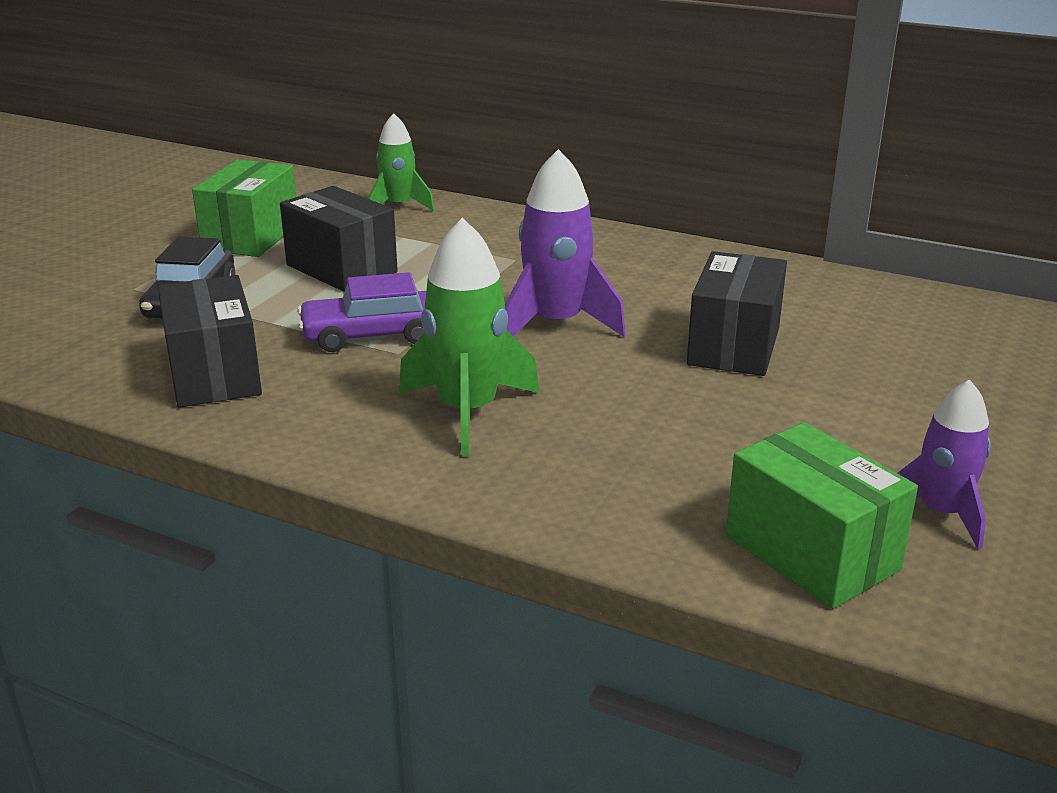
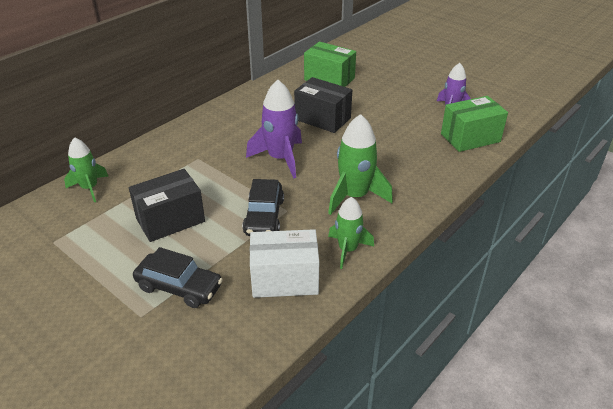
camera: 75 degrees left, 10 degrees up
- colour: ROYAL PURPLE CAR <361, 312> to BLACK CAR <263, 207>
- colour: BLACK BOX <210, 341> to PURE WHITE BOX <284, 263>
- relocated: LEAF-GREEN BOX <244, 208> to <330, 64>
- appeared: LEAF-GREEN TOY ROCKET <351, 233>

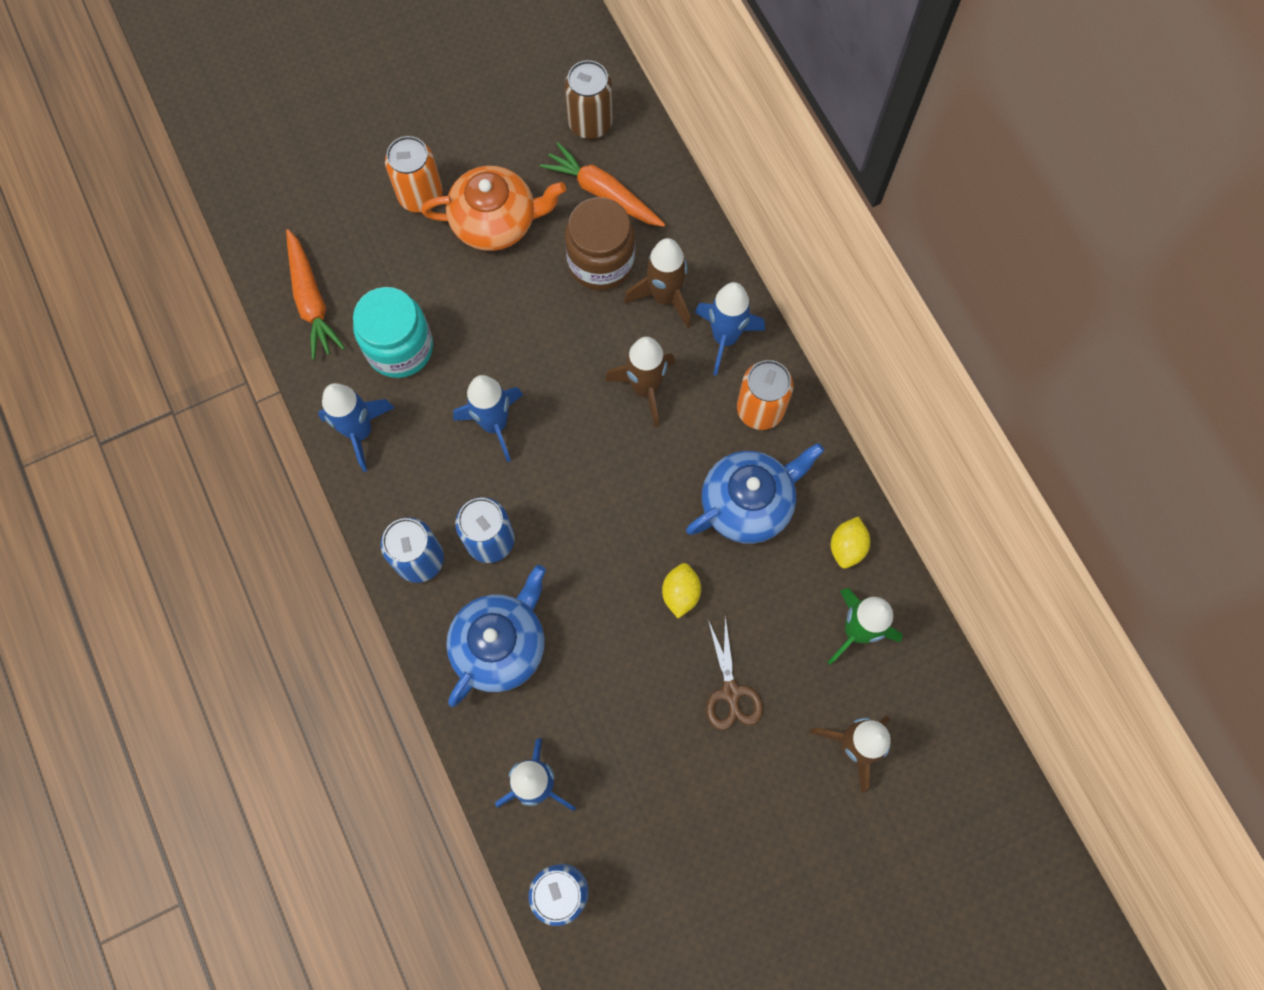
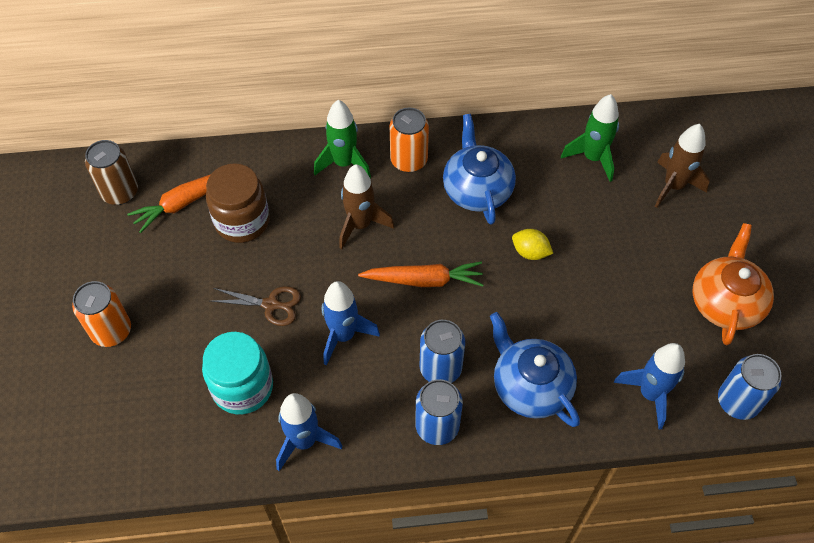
camera: 70 degrees left, 15 degrees down
- relocated: RUSSET SCISSORS <735, 673> to <256, 306>
- colour: BLUE TOY ROCKET <730, 329> to LEAF-GREEN TOY ROCKET <342, 139>
- relocated: ORANGE CARROT <315, 294> to <420, 274>
- relocated: ORANGE CHINA TEAPOT <493, 208> to <733, 284>
- missing: RUSSET TOY ROCKET <657, 283>
- missing: GOLDEN TOY LEMON <850, 542>

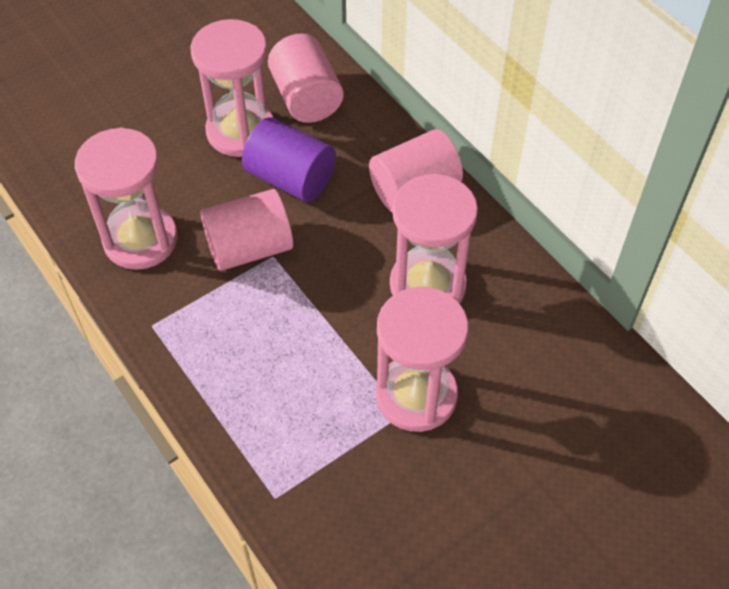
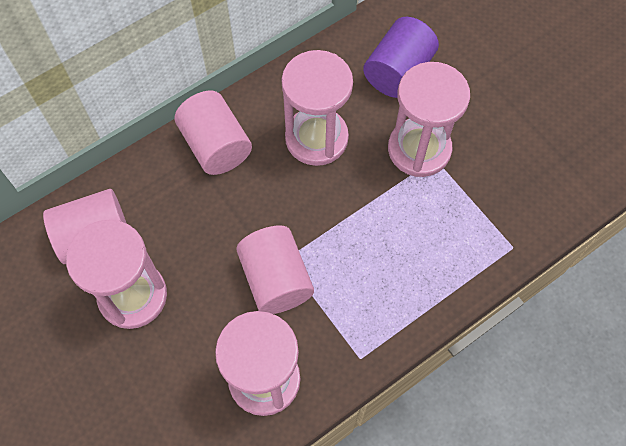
camera: 90 degrees left, 10 degrees up
- relocated: ROYAL PURPLE CYLINDER <289, 159> to <401, 57>

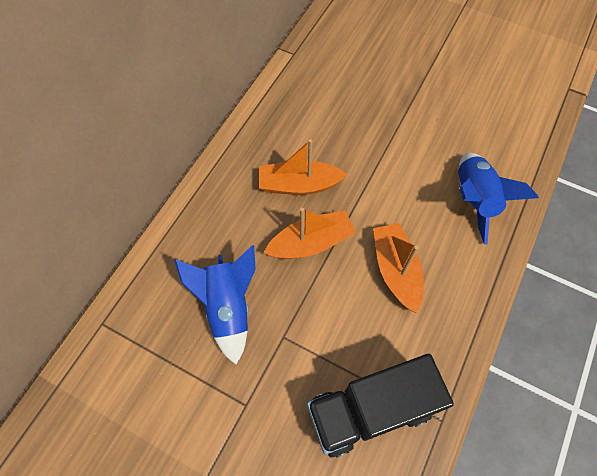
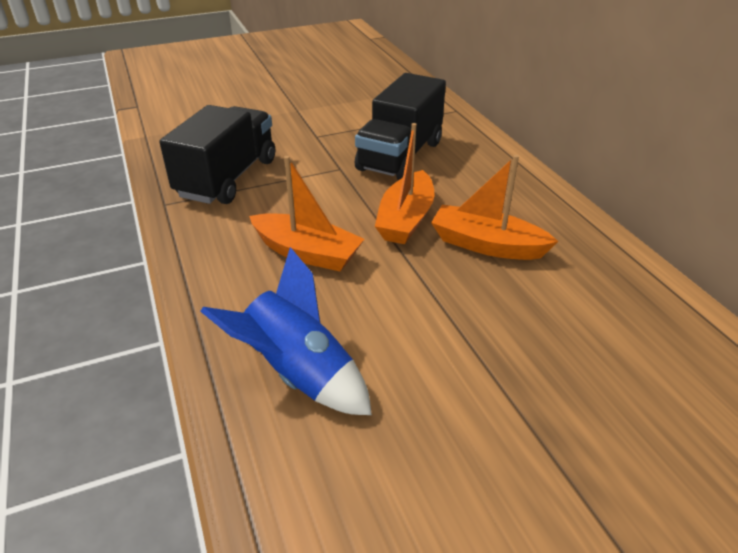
camera: 130 degrees right, 25 degrees down
- exchanged: BLUE TOY ROCKET <215, 304> to BLACK TOY TRUCK <400, 126>
- spun: ORANGE BOAT <303, 167> = <494, 207> 105 degrees counterclockwise

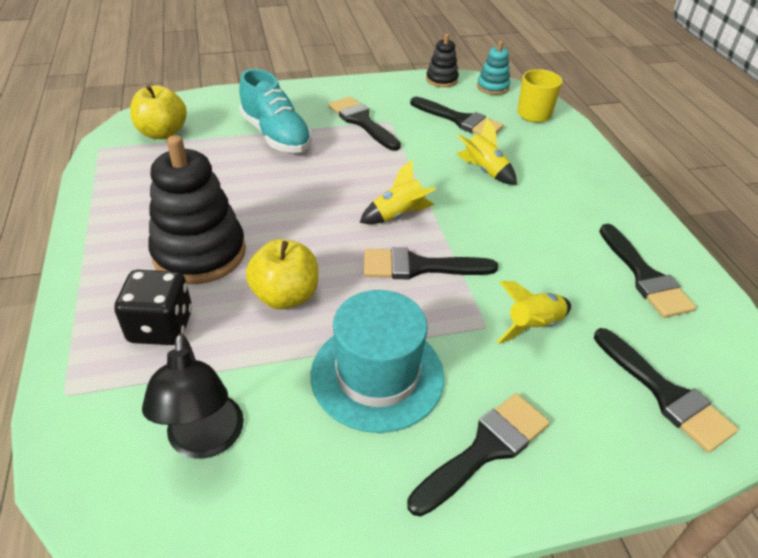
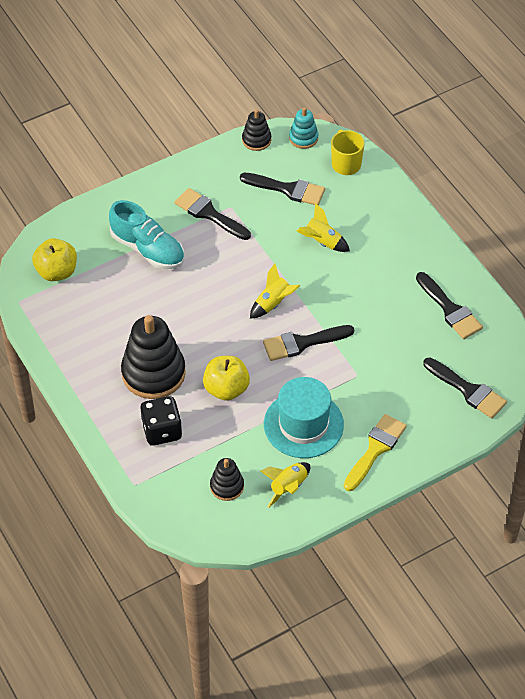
camera: 15 degrees left, 10 degrees up
- exchanged: BLACK LAMP <193, 396> to BLACK STACKING RINGS <227, 479>
- relocated: GOLDEN TOY ROCKET <534, 312> to <285, 485>
- colour: BLACK BRUSH <478, 455> to GOLDEN BRUSH <375, 452>

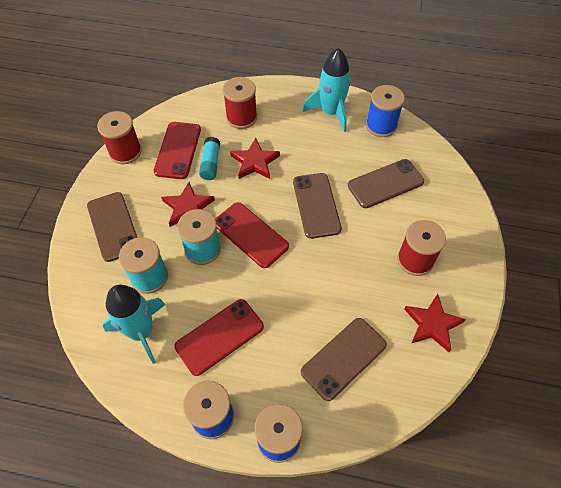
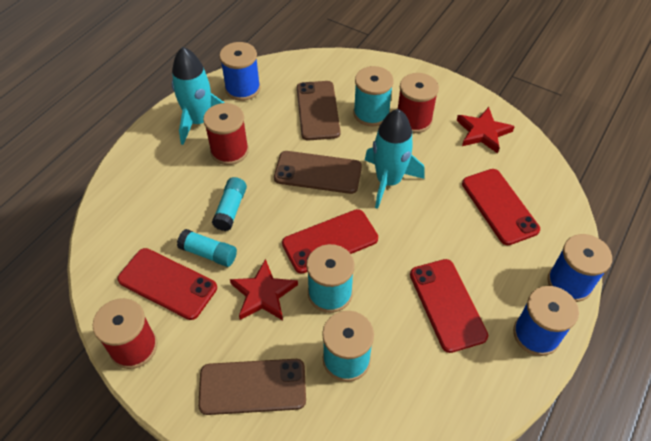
camera: 70 degrees left, 5 degrees down
- relocated: RED BOBBIN <240, 103> to <226, 134>
- exchanged: RED STAR <255, 158> to TEAL GLUE STICK <229, 204>
- appeared: TEAL BOBBIN <373, 96>
- relocated: TEAL TOY ROCKET <134, 324> to <395, 159>
- colour: RUSSET SMARTPHONE <344, 359> to RED SMARTPHONE <501, 207>

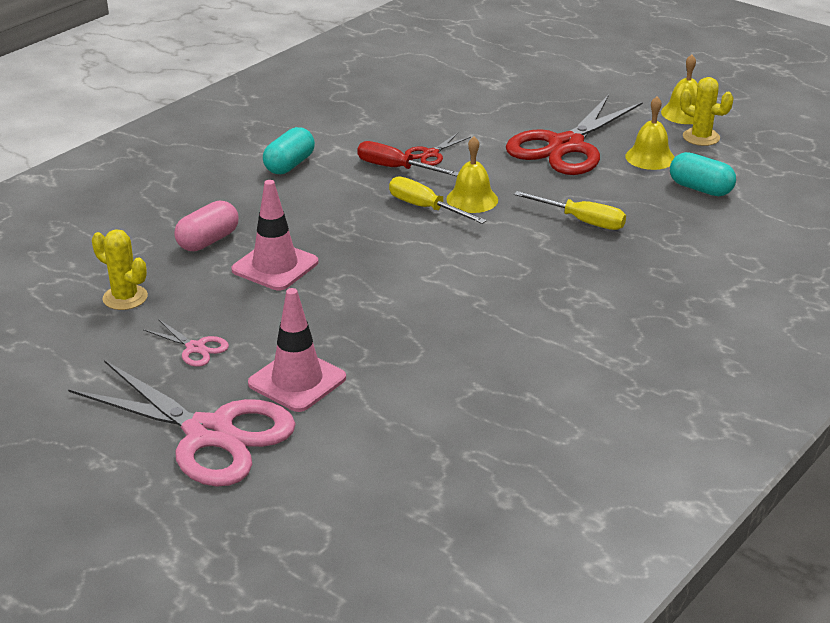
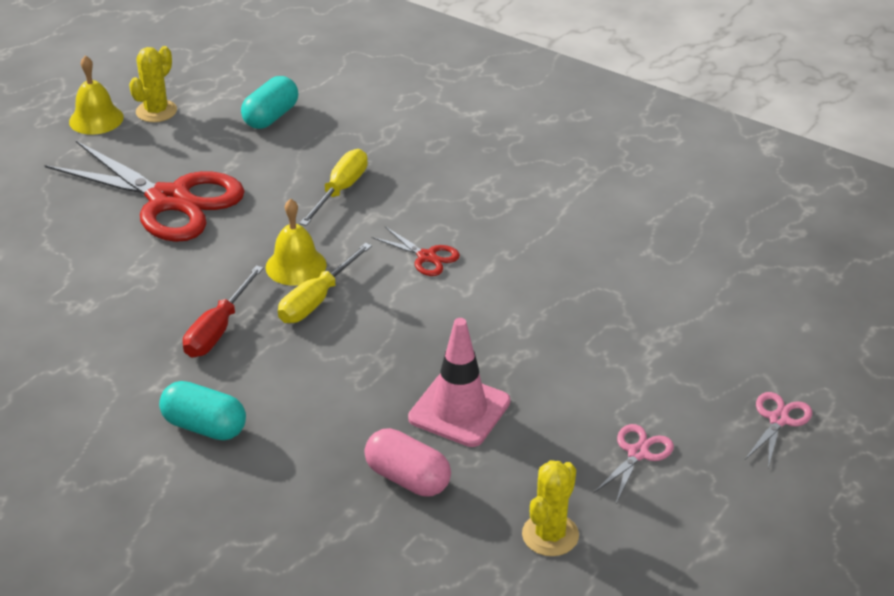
camera: 95 degrees left, 5 degrees up
- relocated: RED SCISSORS <438, 149> to <416, 251>
- size: PINK SCISSORS <182, 423> = <778, 430> x0.42
- missing: PINK ROAD CONE <297, 350>
- missing: GOLDEN HAND BELL <650, 133>

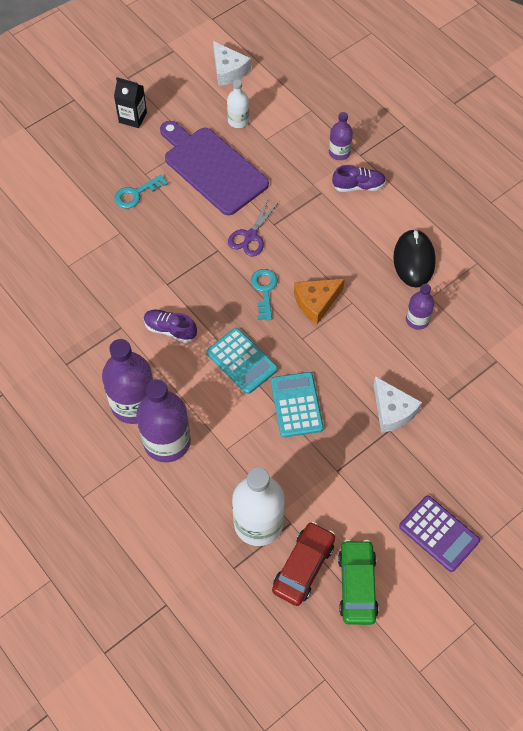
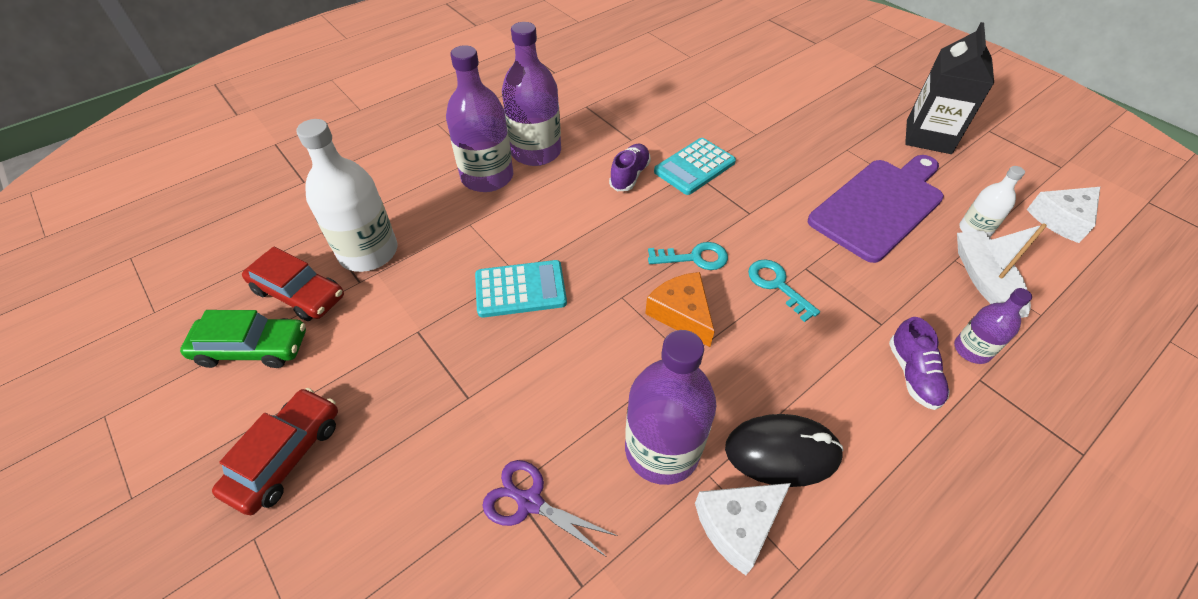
camera: 90 degrees right, 10 degrees down
- exchanged: ROYAL PURPLE CALCULATOR <439, 533> to RED CAR <275, 451>
- relocated: ROYAL PURPLE SCISSORS <253, 227> to <550, 508>
- size: ROYAL PURPLE DRINK BOTTLE <420, 307> = <670, 407> x1.87
- relocated: TEAL CALCULATOR <242, 361> to <695, 166>
- relocated: PURE WHITE CHEESE <398, 404> to <743, 529>
- relocated: TEAL DOOR KEY <141, 191> to <784, 291>
- size: BLACK JUICE CARTON <130, 102> = <949, 88> x1.64
- appeared: PURE WHITE BOAT <1002, 271>

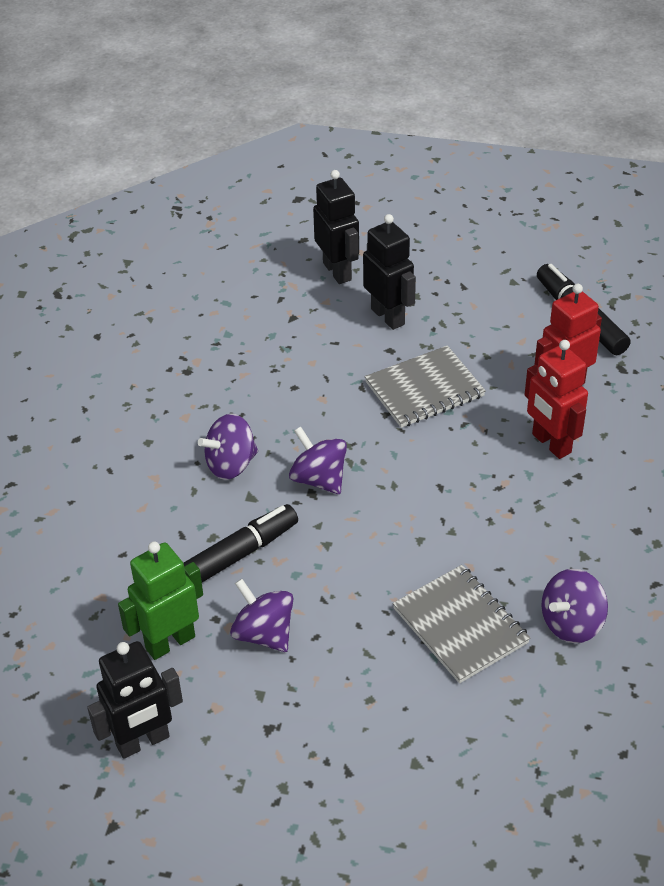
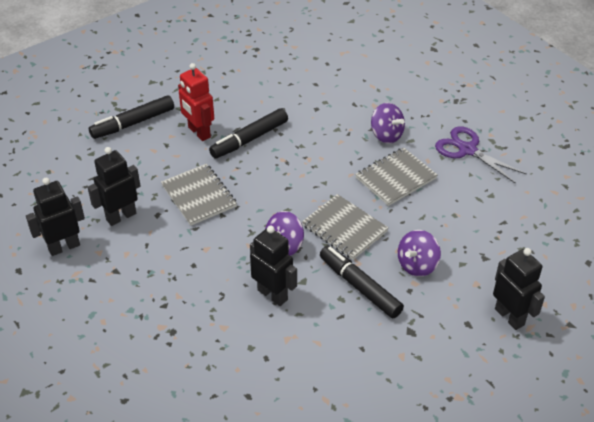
camera: 95 degrees left, 0 degrees up
- exchanged: RED TOY ROBOT <556, 399> to BLACK MARKER PEN <248, 133>
- exchanged: ROYAL PURPLE SPINNING TOP <228, 447> to BLACK TOY ROBOT <273, 266>
- appeared: GRAY NOTEBOOK <345, 227>
- appeared: ROYAL PURPLE SCISSORS <481, 155>
- missing: LEAF-GREEN TOY ROBOT <160, 600>

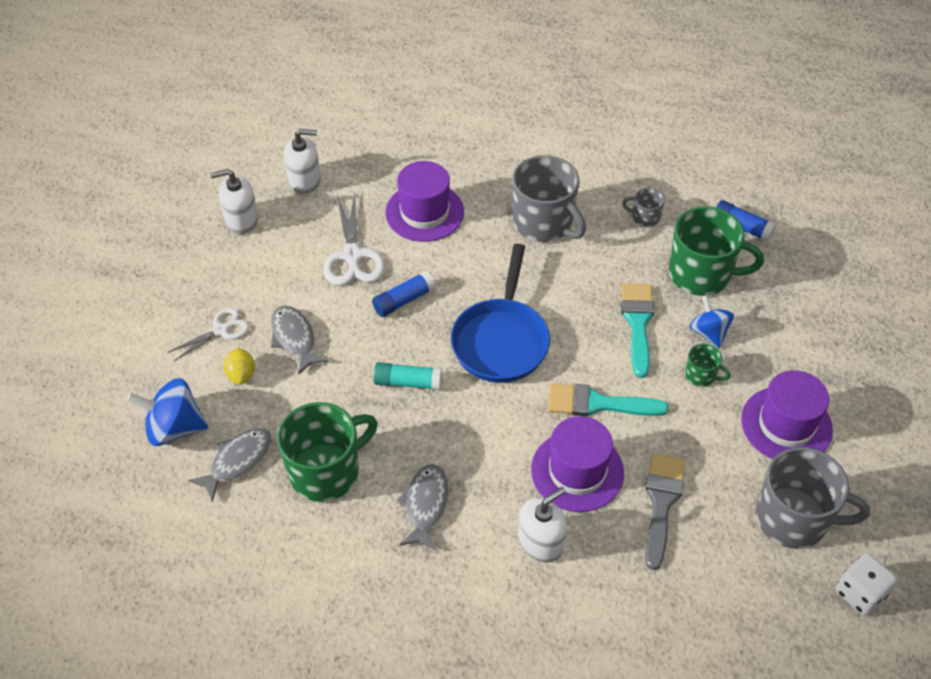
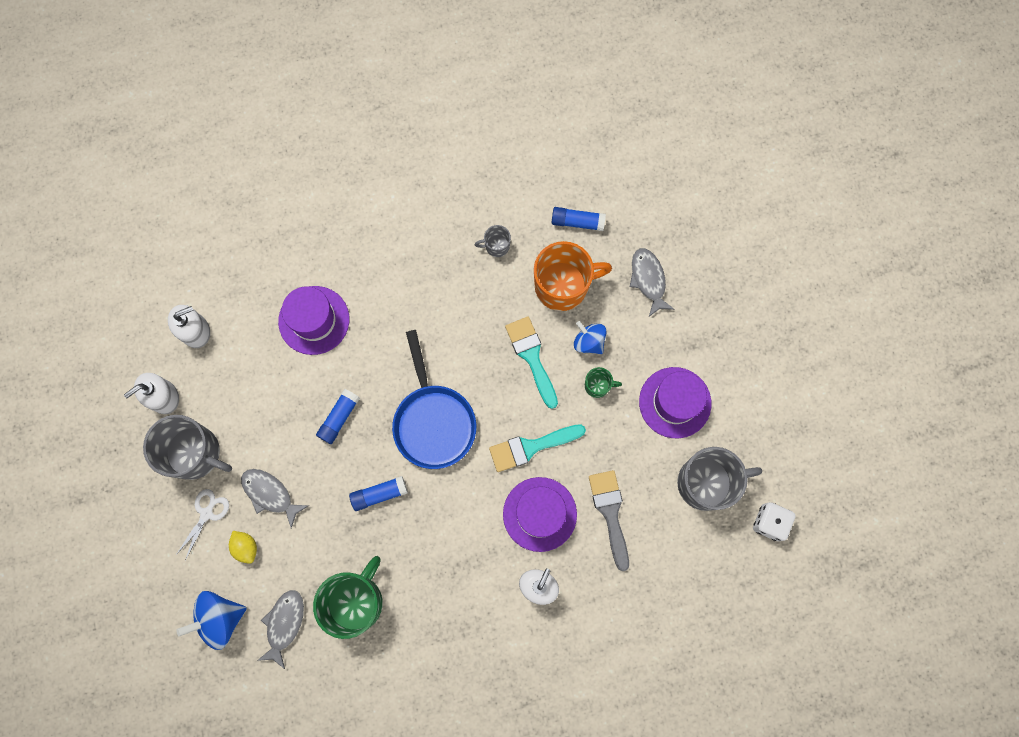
camera: 25 degrees left, 25 degrees up
- relocated: GRAY TEA MUG <549, 198> to <187, 447>
- colour: TEAL GLUE STICK <408, 376> to BLUE GLUE STICK <378, 493>
- colour: LEAF-GREEN TEA MUG <716, 251> to ORANGE TEA MUG <573, 276>
- relocated: GRAY FISH <423, 507> to <652, 282>
- missing: PURE WHITE SCISSORS <354, 239>

